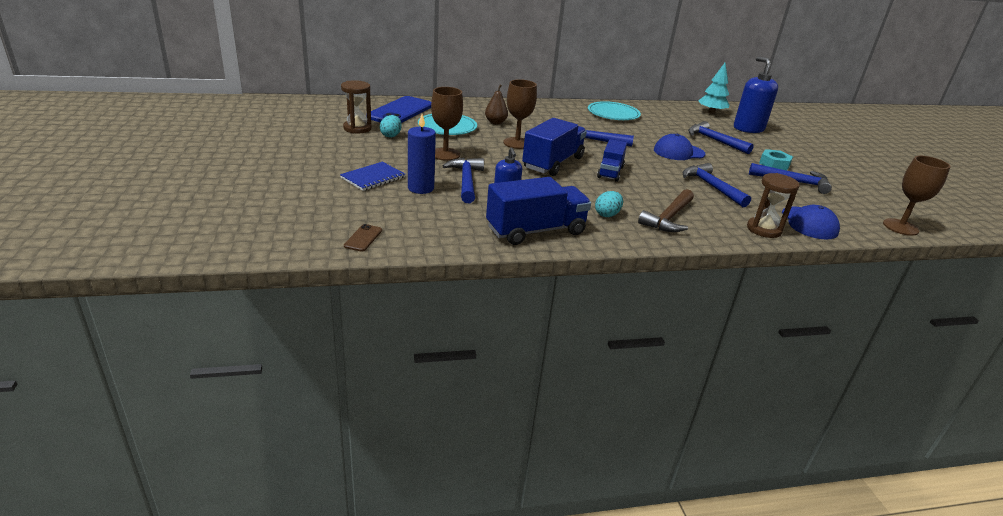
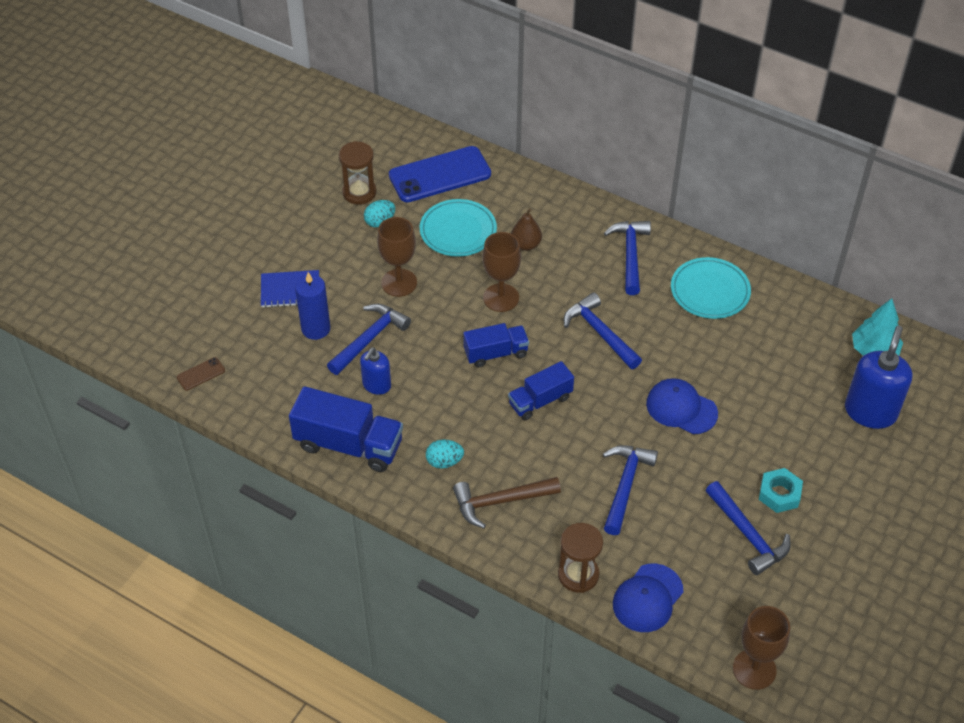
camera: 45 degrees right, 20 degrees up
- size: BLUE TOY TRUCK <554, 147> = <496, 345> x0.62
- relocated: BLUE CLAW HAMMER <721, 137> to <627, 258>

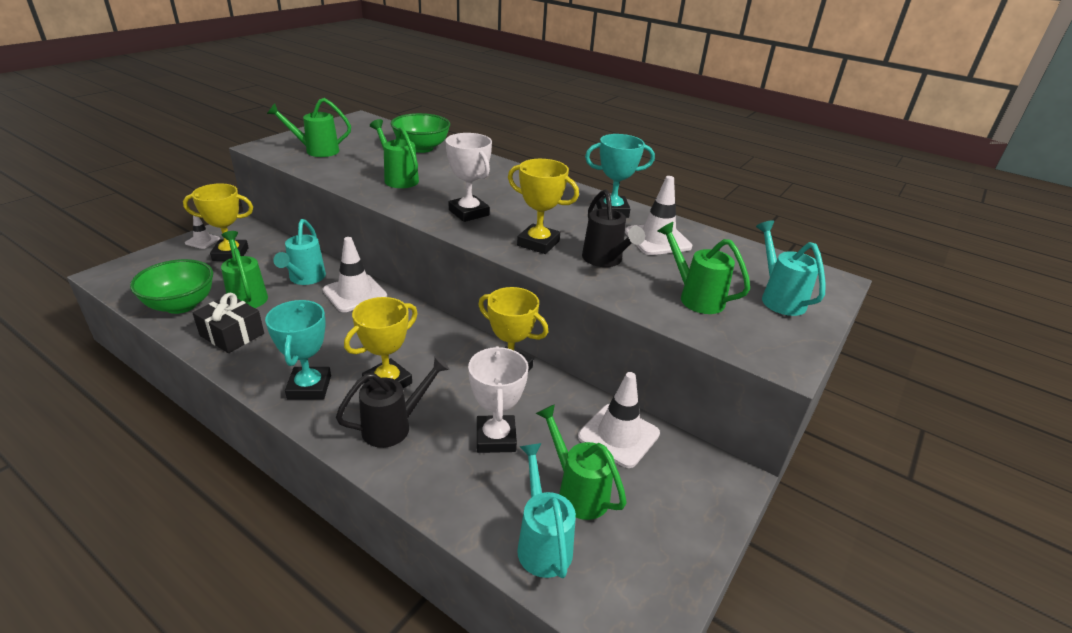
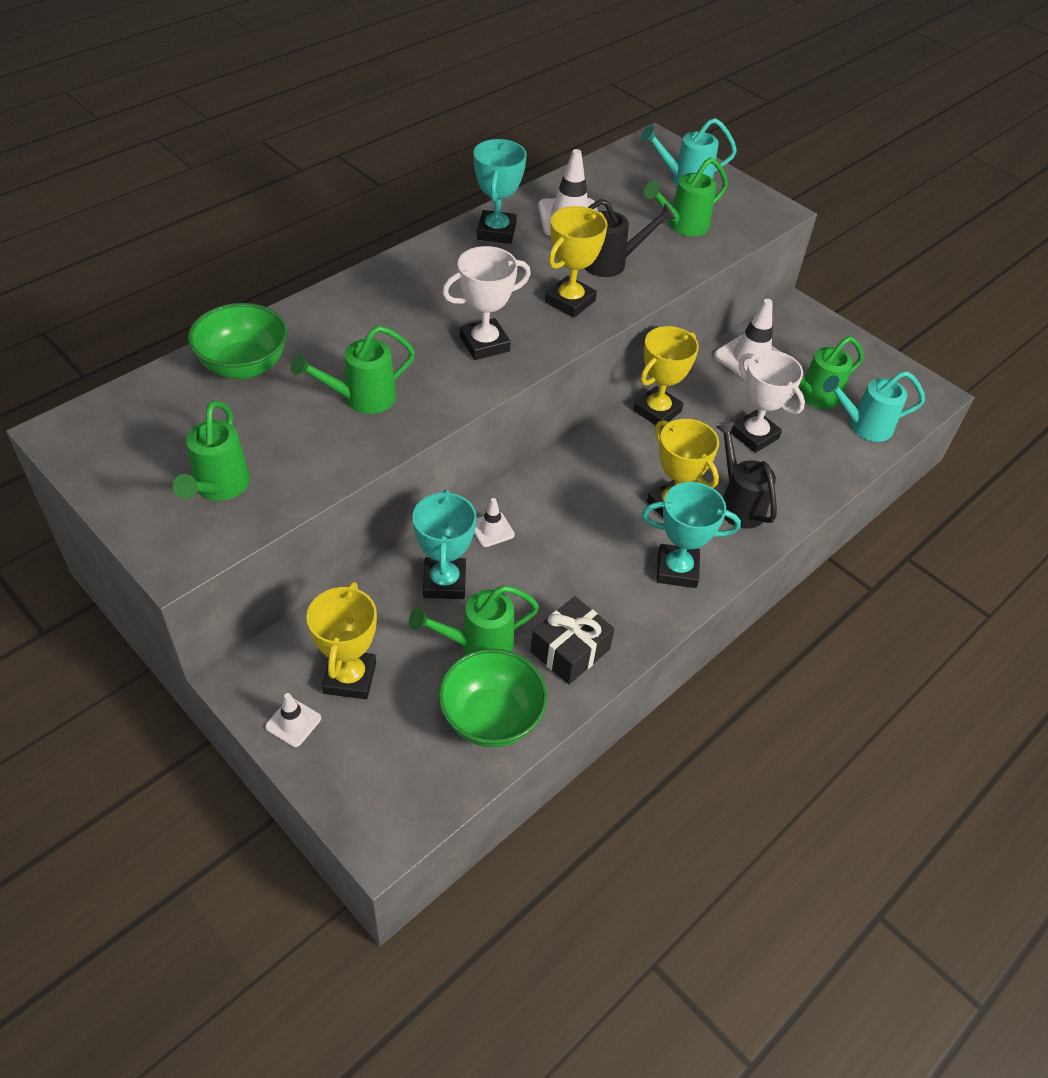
camera: 80 degrees left, 15 degrees up
- exchanged: TEAL SPRINKLING CAN <299, 252> to TEAL AWARD CUP <444, 544>
- size: PURE WHITE ROAD CONE <355, 274> = <494, 522> x0.54
- spun: PURE WHITE AWARD CUP <498, 399> = <767, 402> 45 degrees clockwise

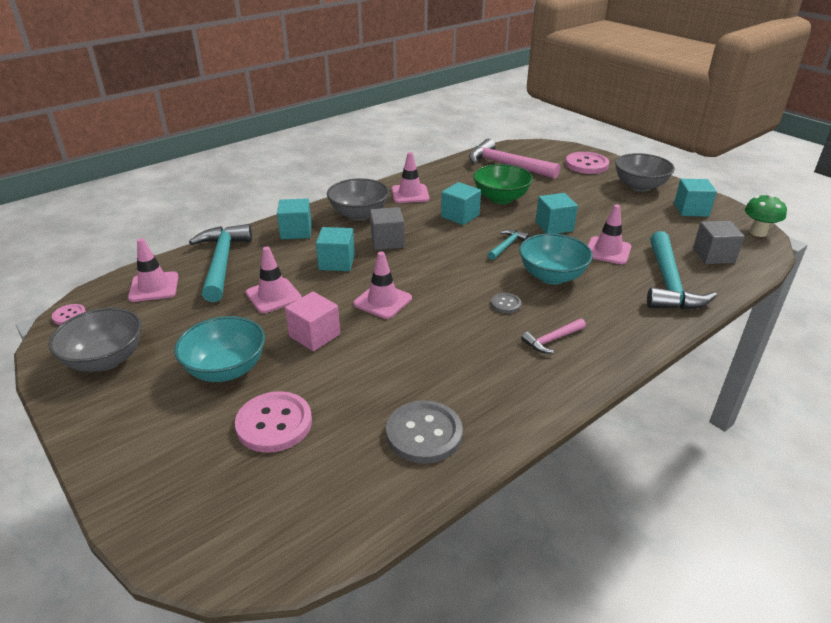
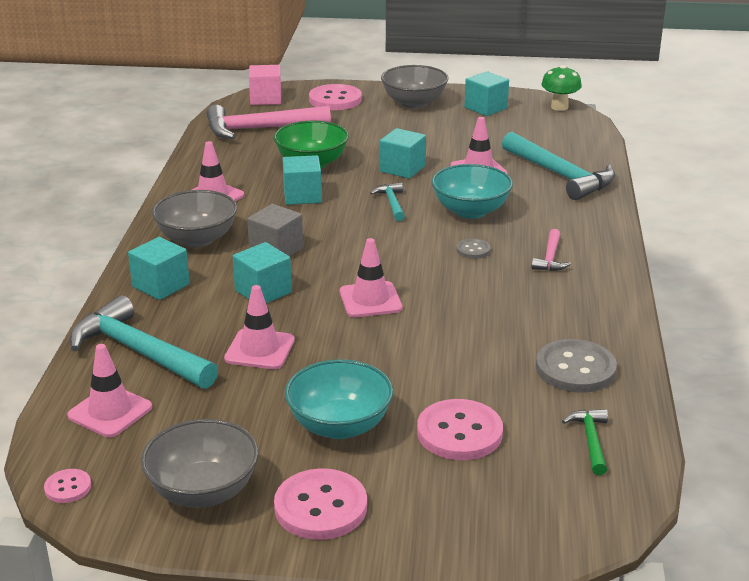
camera: 45 degrees left, 5 degrees down
- relocated: PINK BLOCK <312, 321> to <265, 85>
- appeared: PINK SEWING BUTTON <320, 504>
- appeared: LEAF-GREEN CLAW HAMMER <585, 442>
- missing: GRAY BLOCK <719, 242>

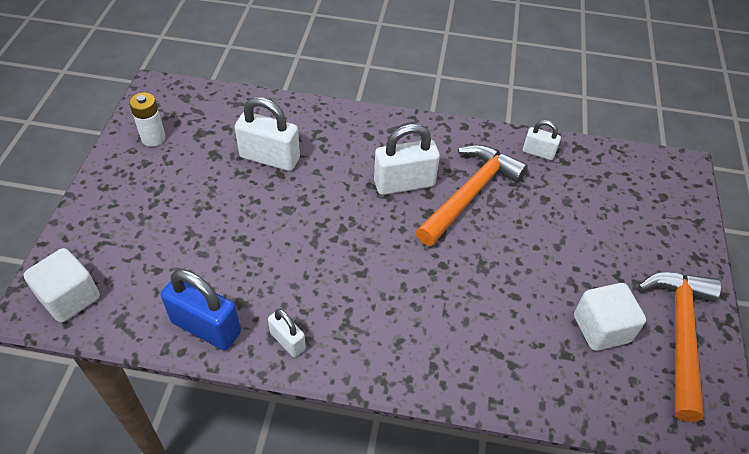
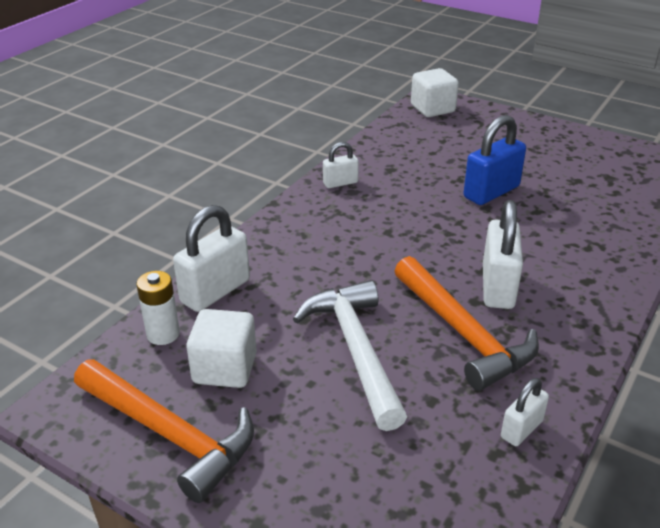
camera: 115 degrees right, 15 degrees down
- relocated: PURE WHITE AA BATTERY <147, 120> to <158, 308>
- relocated: PURE WHITE SMALL LOCK <267, 134> to <211, 258>
- appeared: PURE WHITE CLAW HAMMER <350, 355>
- relocated: BLUE SMALL LOCK <201, 309> to <495, 160>

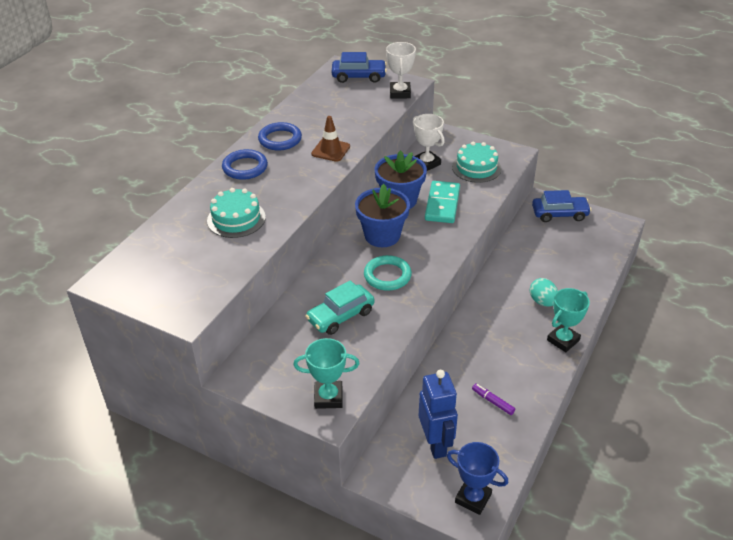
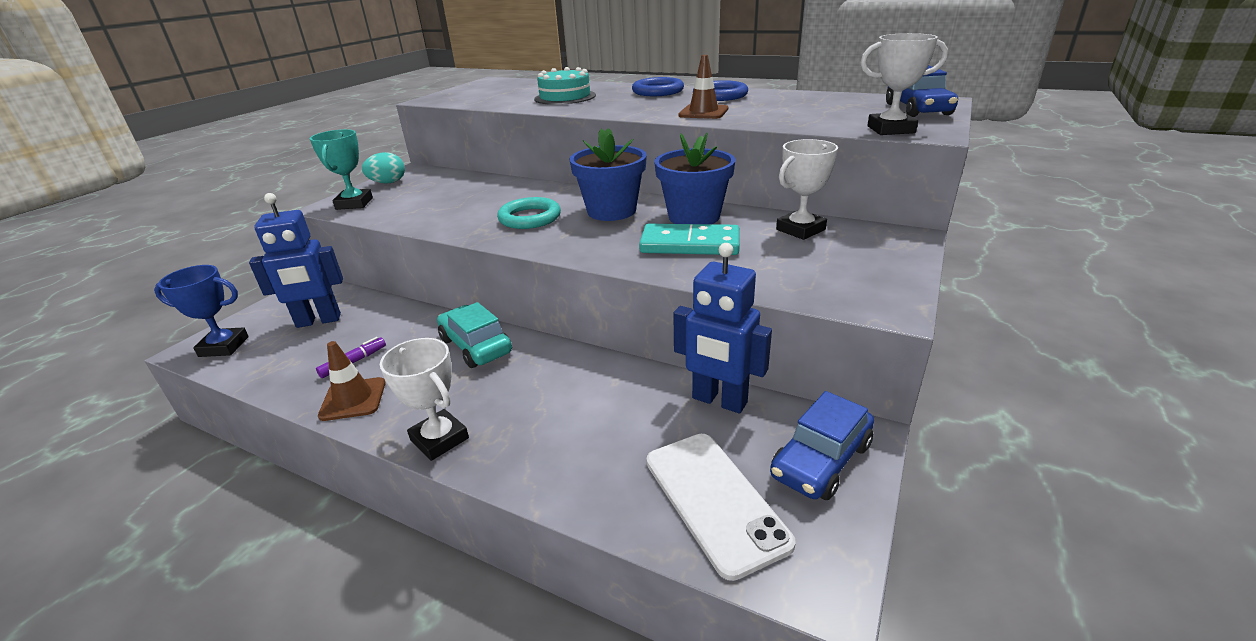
camera: 90 degrees right, 10 degrees down
- spun: BLUE AWARD CUP <477, 478> = <201, 311> 60 degrees clockwise
- appeared: RUSSET ROAD CONE <352, 381>
- relocated: TEAL EGG SHAPE <544, 292> to <383, 168>
- colour: TEAL AWARD CUP <568, 320> to PURE WHITE AWARD CUP <424, 399>
- relocated: TEAL CAR <340, 307> to <474, 335>
- appeared: PURE WHITE SMARTPHONE <721, 507>
- appeared: BLUE TOY ROBOT <722, 328>
- spun: BLUE CAR <561, 206> = <822, 445> 45 degrees clockwise
- missing: TEAL CAKE <476, 162>

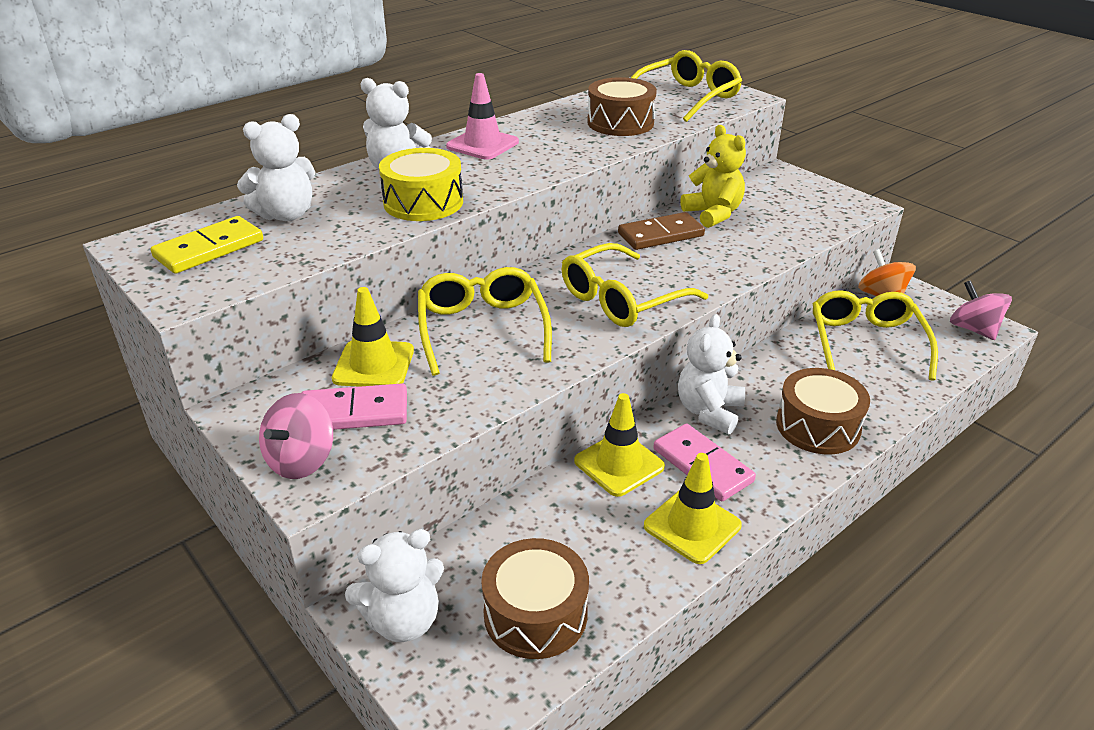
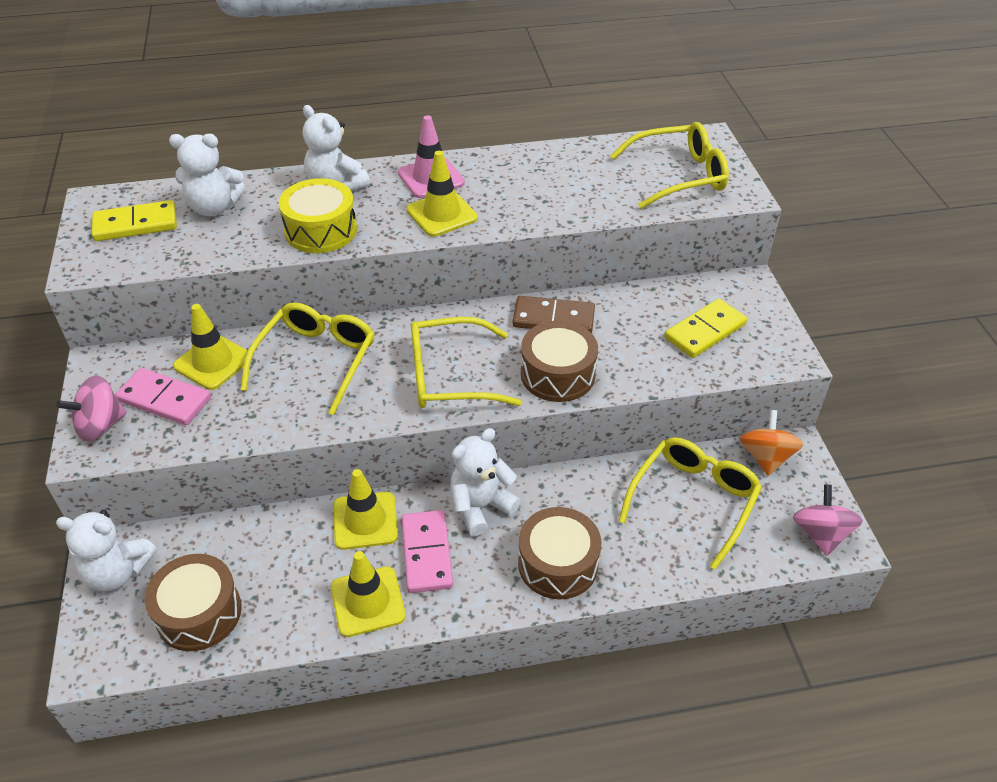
camera: 30 degrees right, 10 degrees up
- appeared: GOLDEN ROAD CONE <442, 194>
- relocated: RUSSET SNARE DRUM <622, 106> to <559, 361>
- appeared: GOLDEN DOMINO TILE <706, 328>
- missing: GOLDEN TEDDY <713, 176>

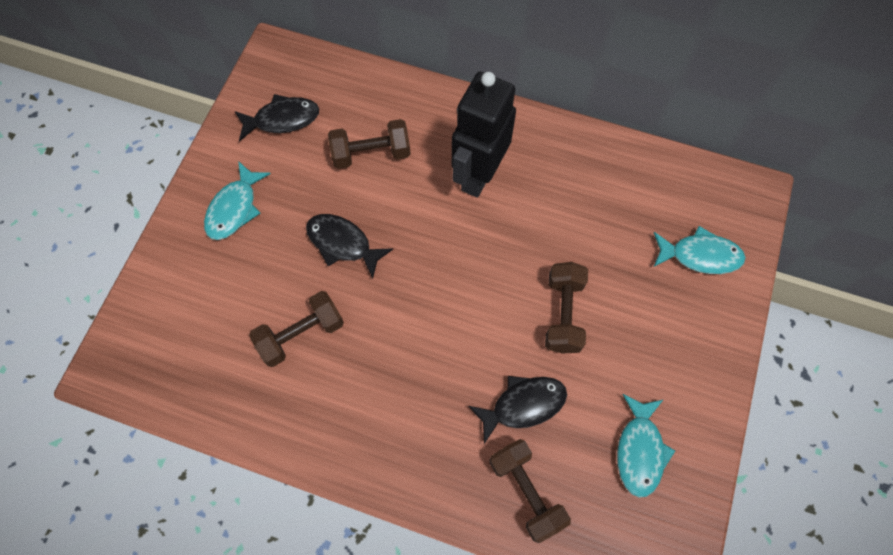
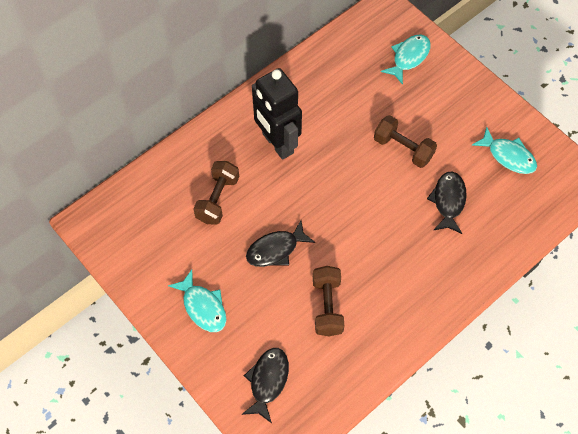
camera: 60 degrees left, 5 degrees down
- relocated: BLACK FISH <277, 117> to <265, 385>
- missing: RUSSET DUMBBELL <530, 491>

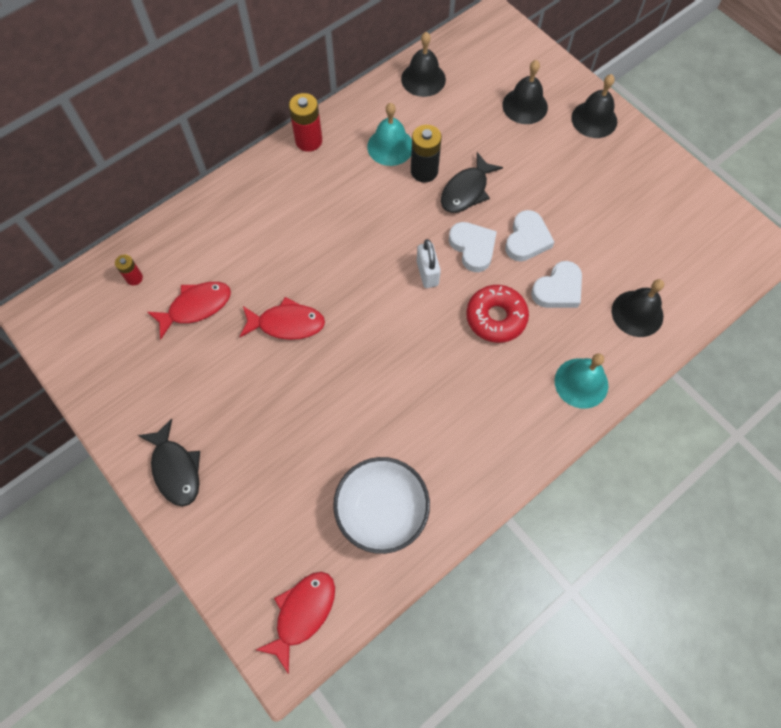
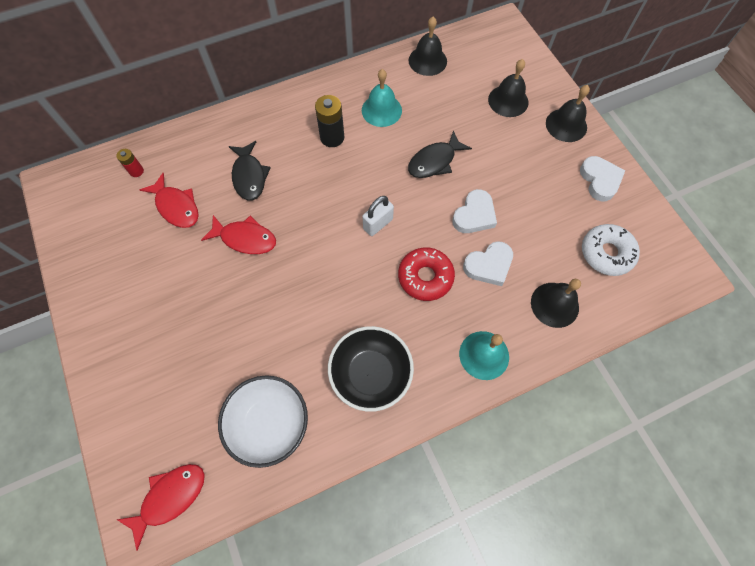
camera: 15 degrees right, 0 degrees up
- spun: RED FISH <189, 310> = <169, 200> 60 degrees clockwise
- relocated: BLACK FISH <169, 462> to <249, 170>
- relocated: BLACK AA BATTERY <426, 154> to <329, 121>
- appeared: BLACK BOWL <371, 369>
- spun: PURE WHITE SMALL LOCK <429, 263> = <378, 216> 45 degrees clockwise
- relocated: PURE WHITE HEART SHAPE <473, 247> to <602, 178>
- appeared: PURE WHITE DOUGHNUT <611, 250>
- missing: RED AA BATTERY <305, 122>

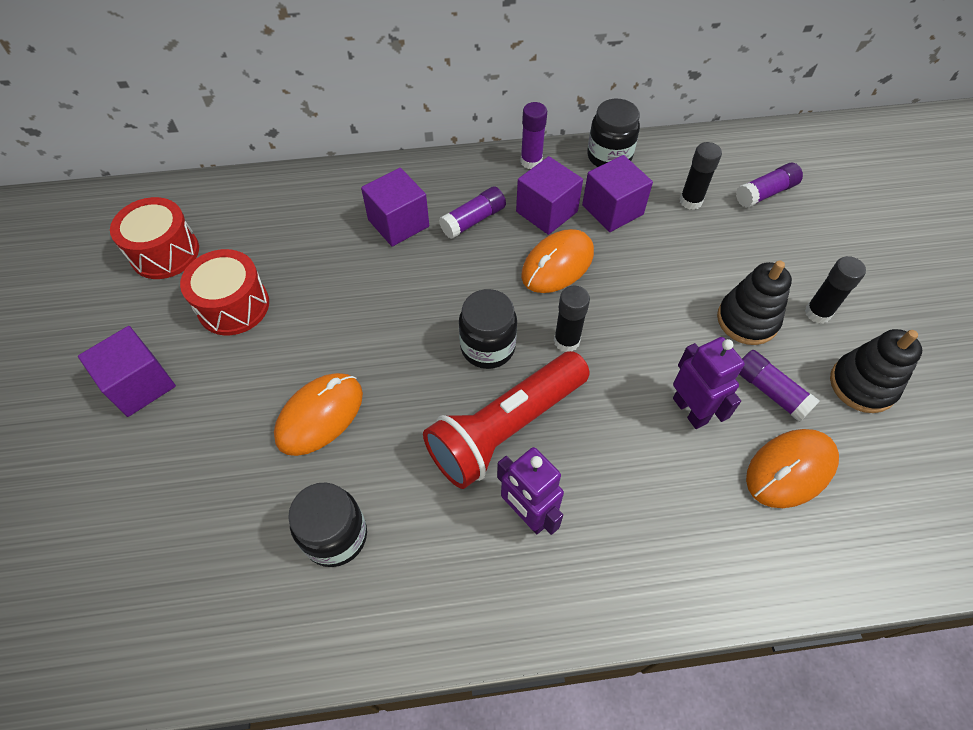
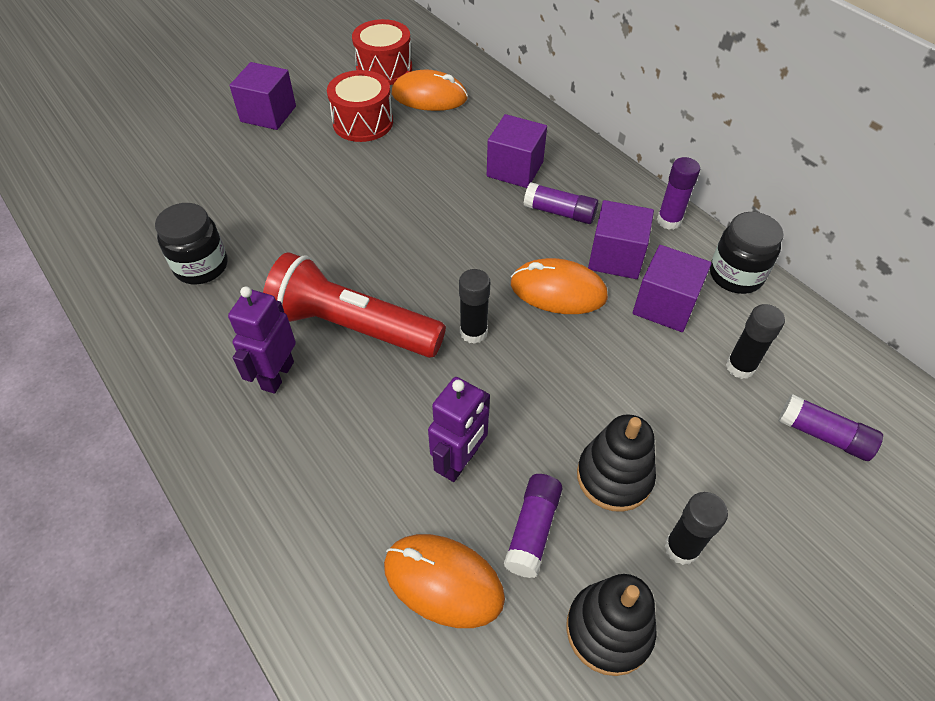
camera: 60 degrees right, 5 degrees down
- relocated: ORANGE MOUSE <318, 414> to <430, 90>
- missing: BLACK PRESERVE JAR <488, 329>

